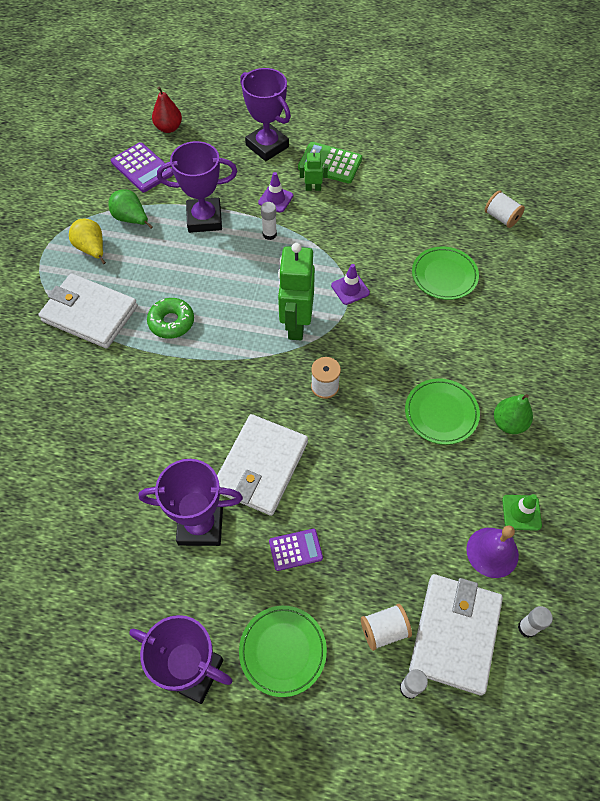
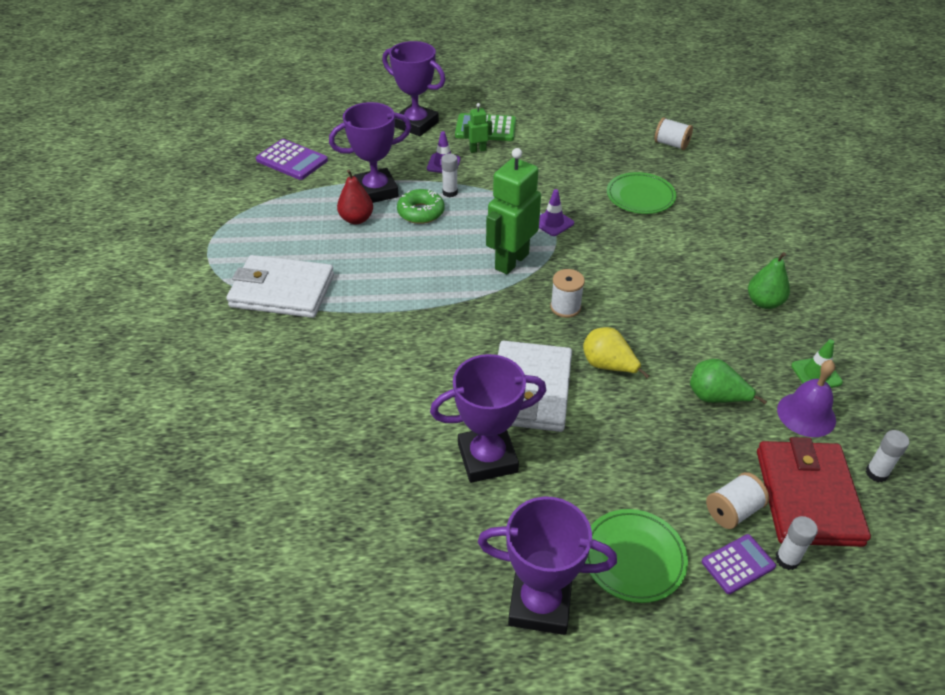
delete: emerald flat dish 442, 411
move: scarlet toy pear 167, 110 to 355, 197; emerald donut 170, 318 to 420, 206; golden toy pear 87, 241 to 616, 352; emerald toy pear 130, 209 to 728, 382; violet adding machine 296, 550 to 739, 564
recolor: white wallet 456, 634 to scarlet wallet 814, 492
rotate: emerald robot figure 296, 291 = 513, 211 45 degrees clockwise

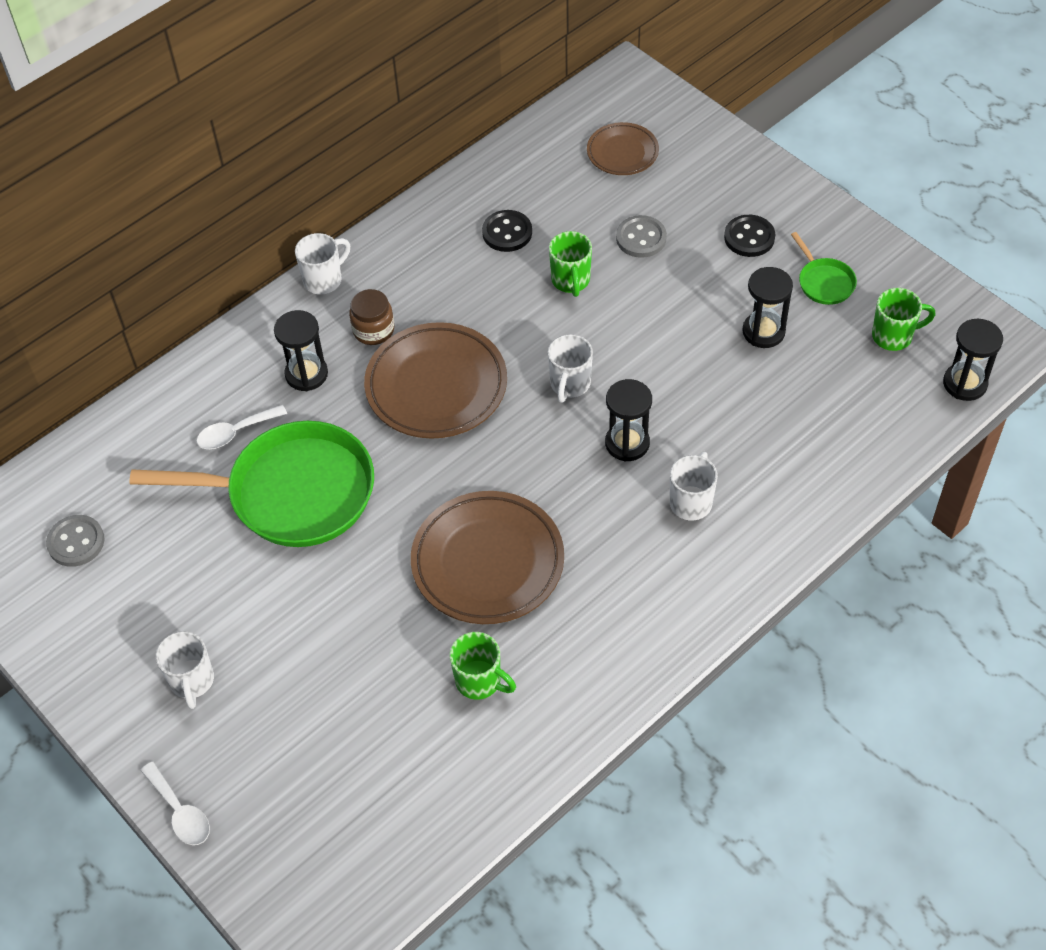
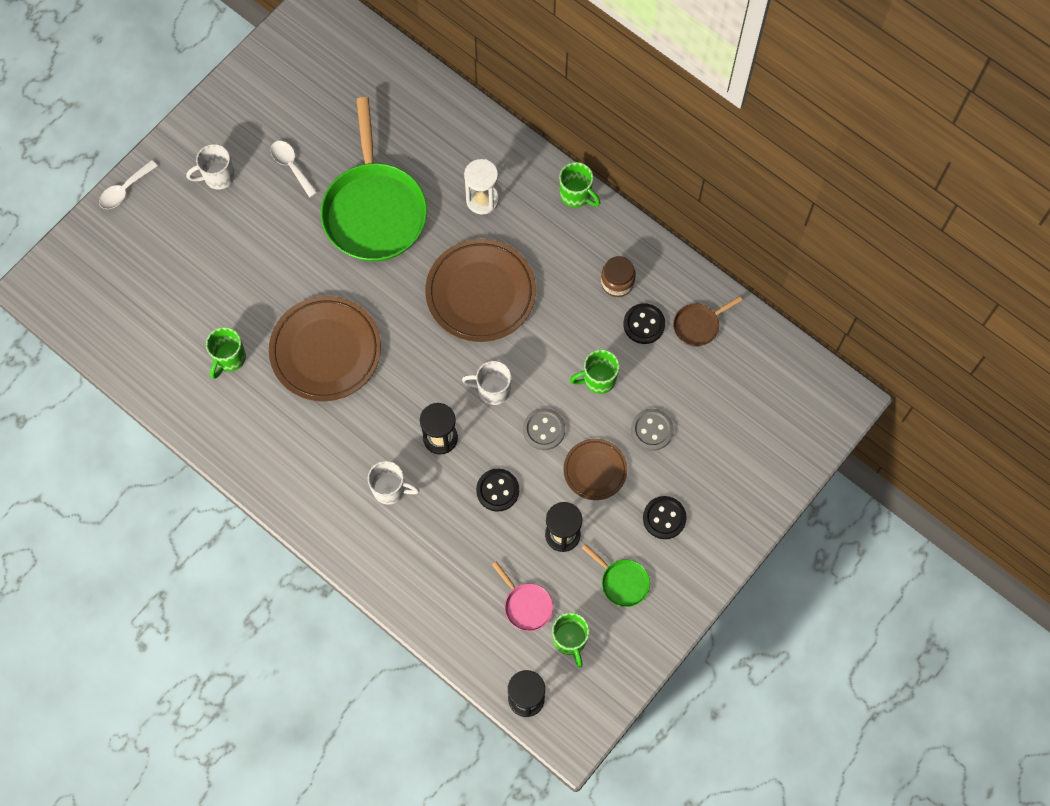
insert: ebony button 497, 490; rosy skillet 522, 596; russet skillet 707, 321
move: white tablespoon 241, 427 to 294, 169; grey button 75, 541 to 544, 429; russet flat dish 623, 148 to 595, 469; russet jam jar 371, 317 to 618, 276
recolor: ebony sandglass 301, 350 to white sandglass 481, 187; white coffee mug 322, 263 to emerald coffee mug 579, 185
rotate: emerald skillet 824, 268 = 616, 575 105 degrees counterclockwise

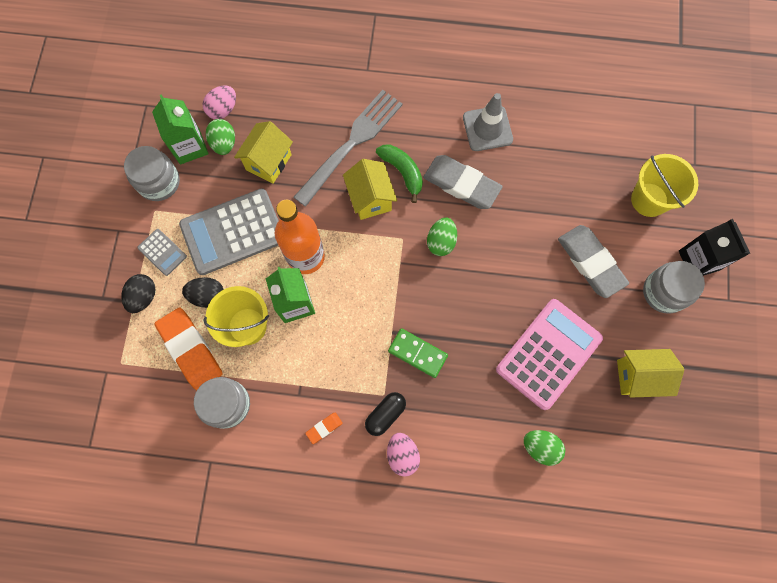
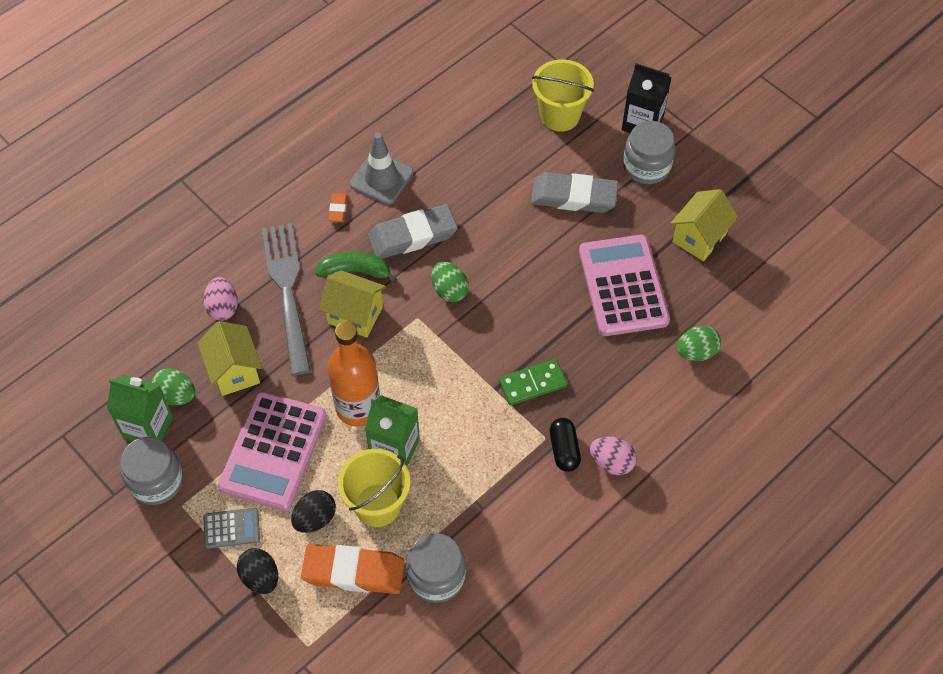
move: rosy egg shape 219, 102 to 220, 299; bright orange gum eraser 324, 428 to 337, 207
recolor: grey adding machine 228, 231 to rosy adding machine 272, 451

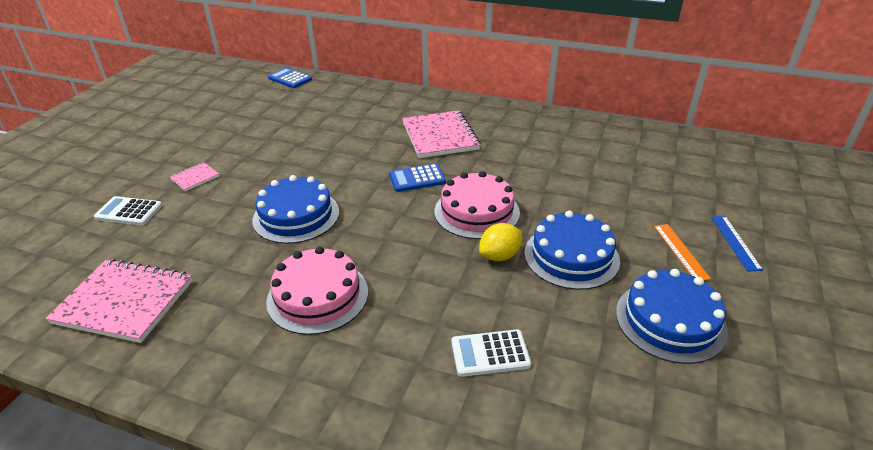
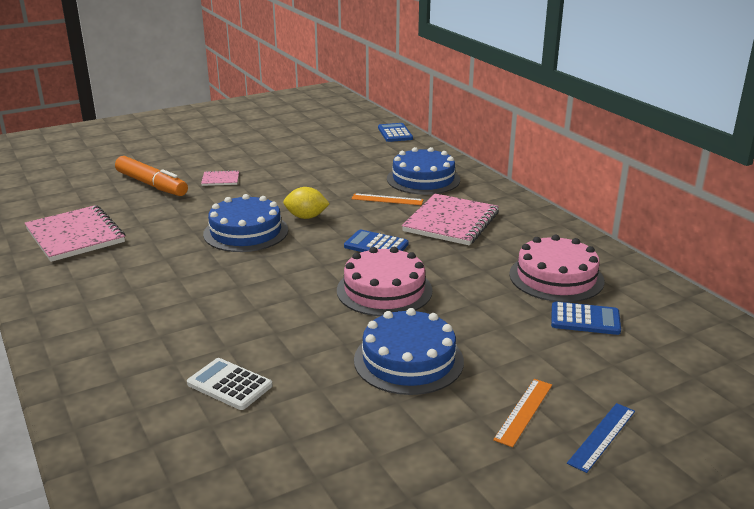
insert: bright orange ruler 388, 199; royal blue adding machine 586, 318
move: golden lemon 500, 242 to 306, 203; royal blue cake 672, 316 to 423, 171; rosy cake 317, 290 to 557, 268
replace: white adding machine 128, 210 to bright orange marker pen 151, 176

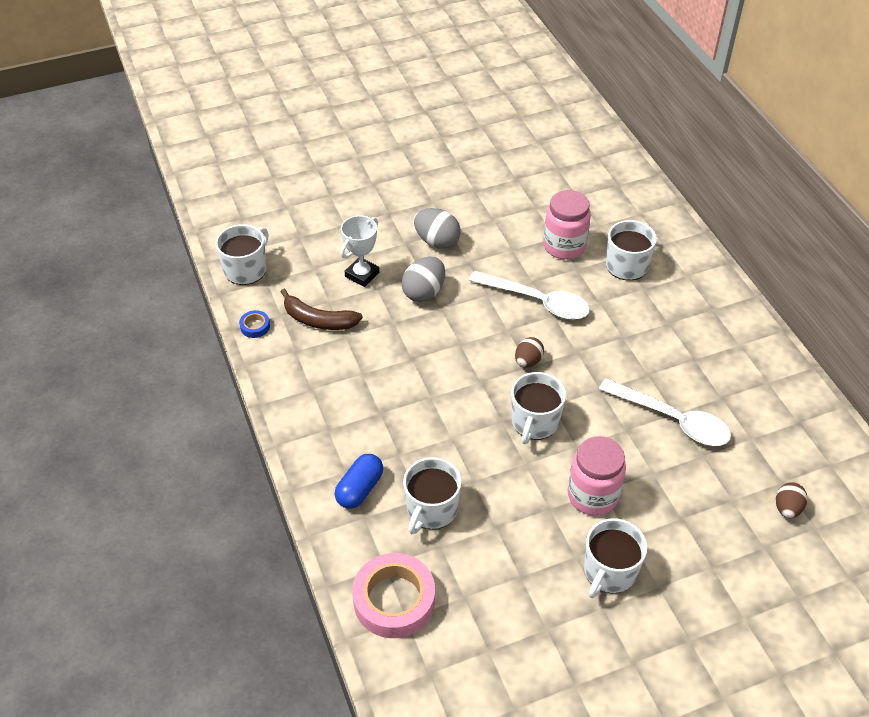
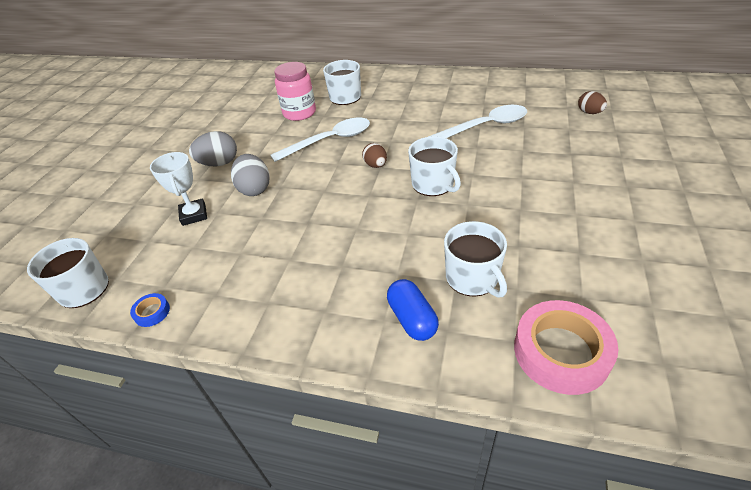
delete: russet banana 322, 309; rosy jam jar 597, 476; white coffee mug 615, 558

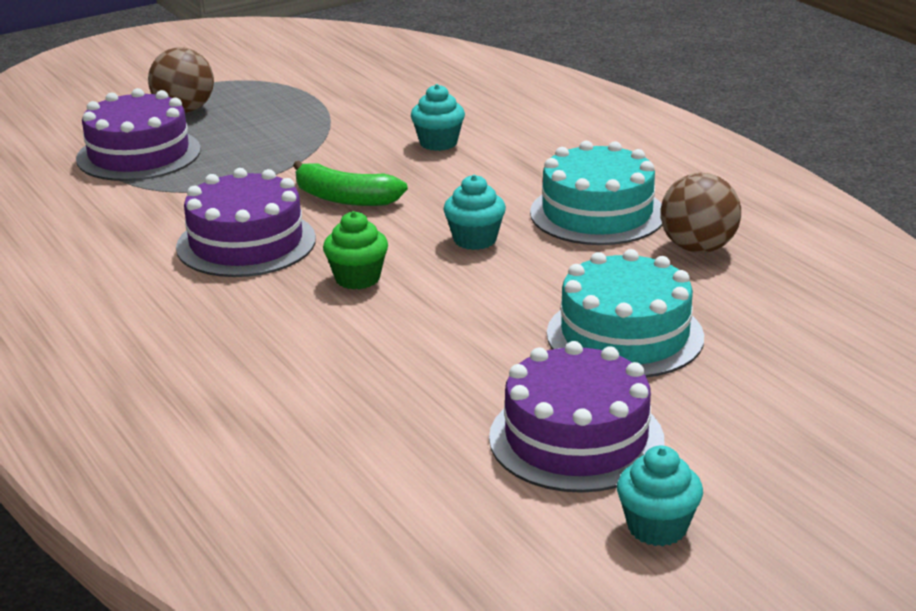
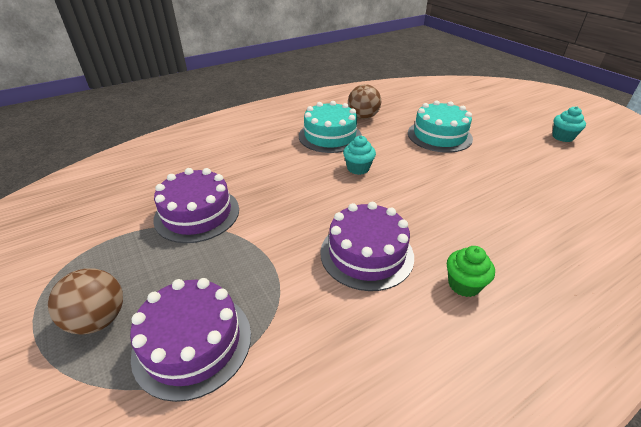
delete: emerald banana 350, 183; teal muffin 438, 117
move: violet cake 576, 417 to 196, 205; emerald muffin 355, 250 to 471, 271

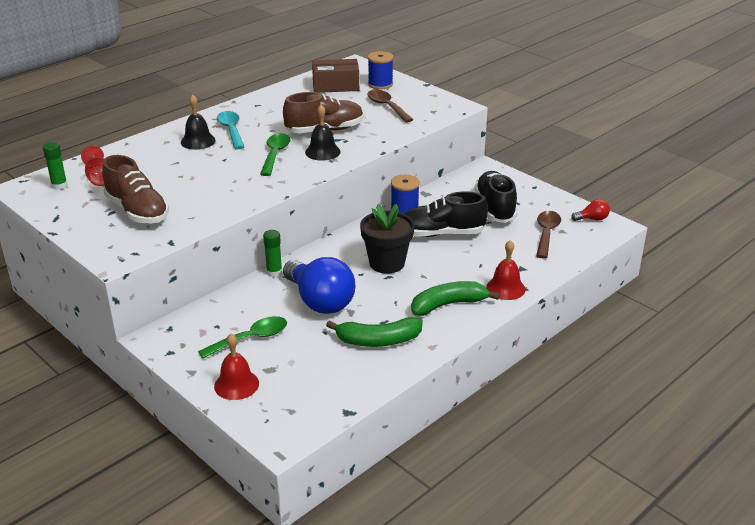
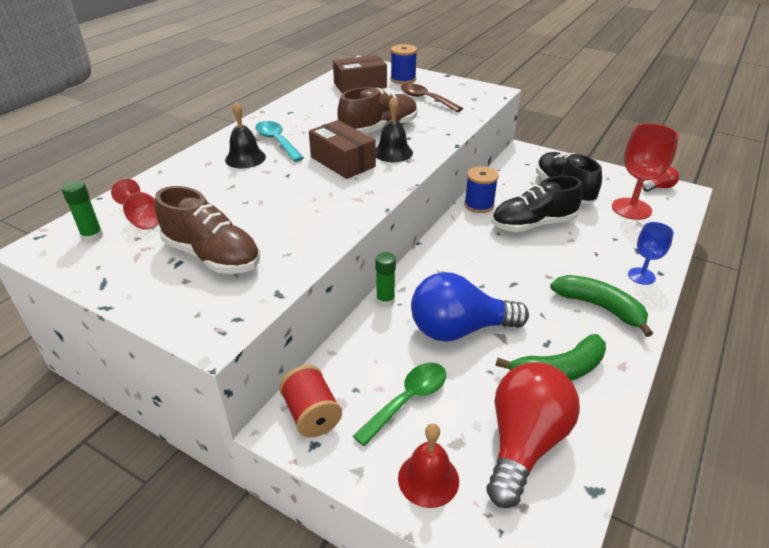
delete: ebony potted plant 387, 239
insert: scarlet spool 310, 401; scarlet bulb 533, 435
replace: emerald tablespoon 275, 154 to russet box 342, 149; russet tablespoon 548, 235 to scarlet wine glass 645, 171; scarlet school bell 506, 270 to royal blue wine glass 651, 253
rotate: royal blue bulb 319, 285 = 470, 306 135 degrees clockwise; emerald banana 455, 298 = 601, 306 75 degrees clockwise

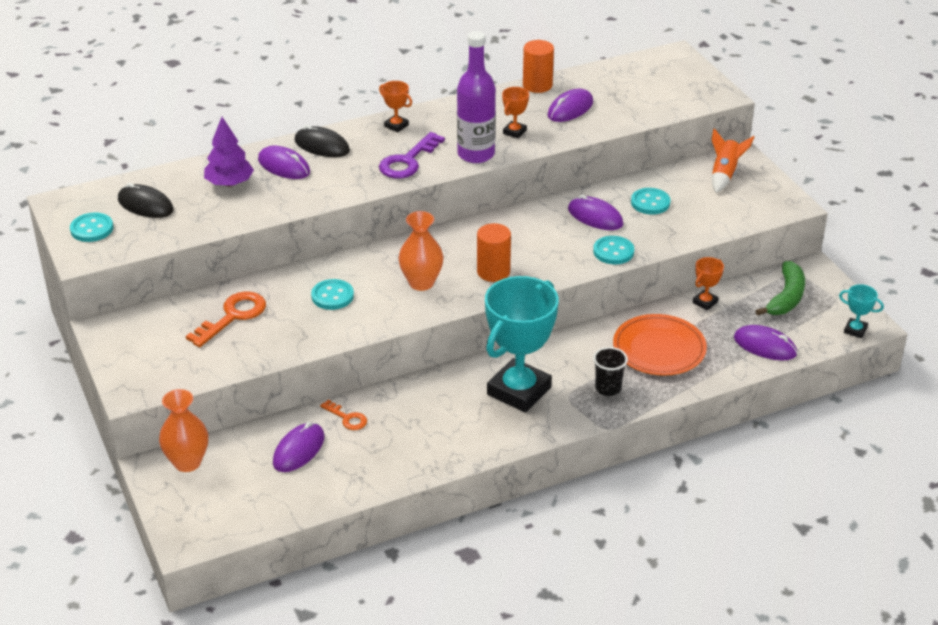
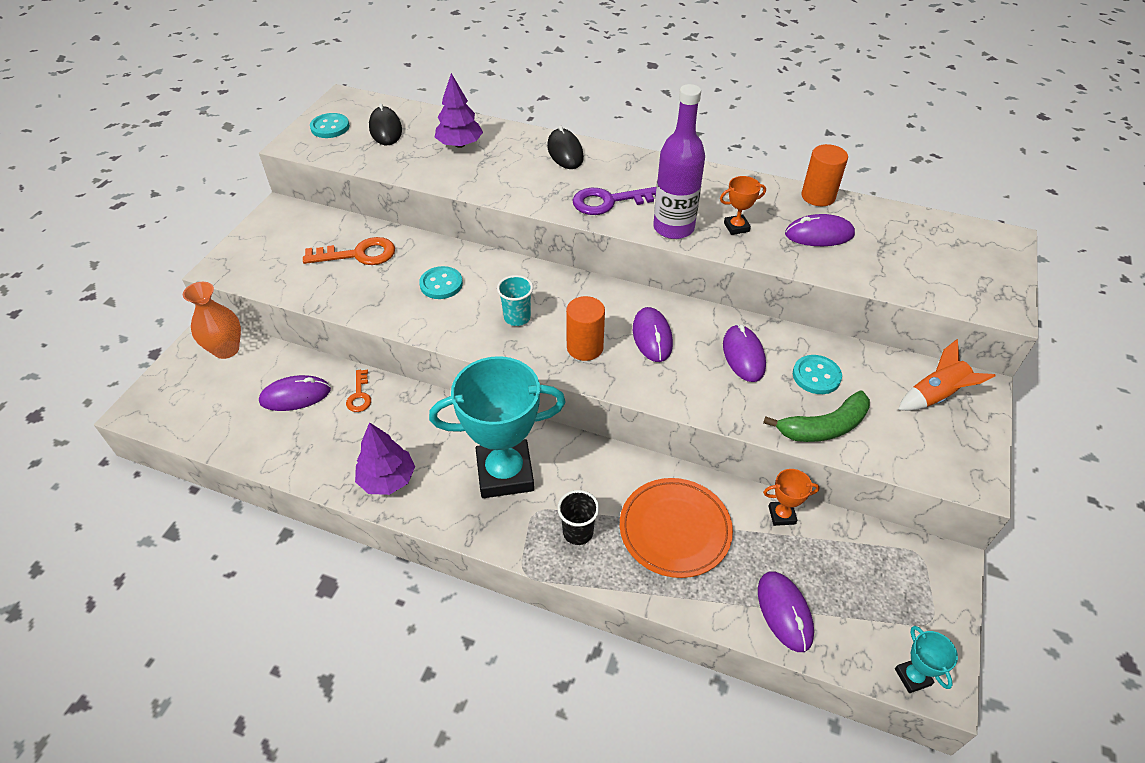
delete: bright orange award cup 395, 106; teal button 613, 250
insert: violet tree 385, 458
move: violet computer mouse 284, 162 to 653, 334; emerald banana 780, 288 to 816, 416
replace: bright orange tall vase 421, 251 to teal cup 515, 300

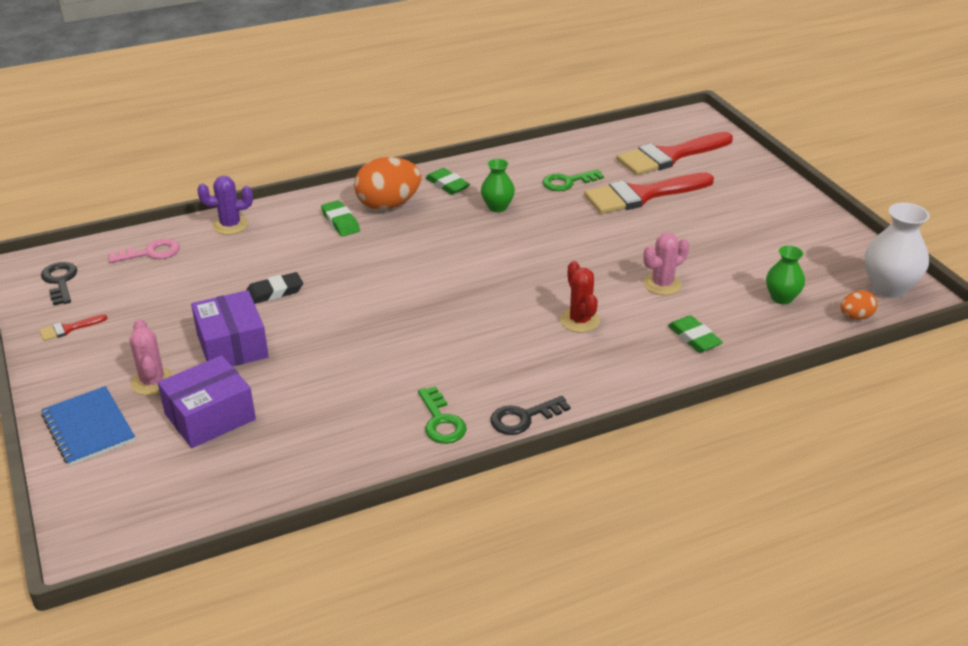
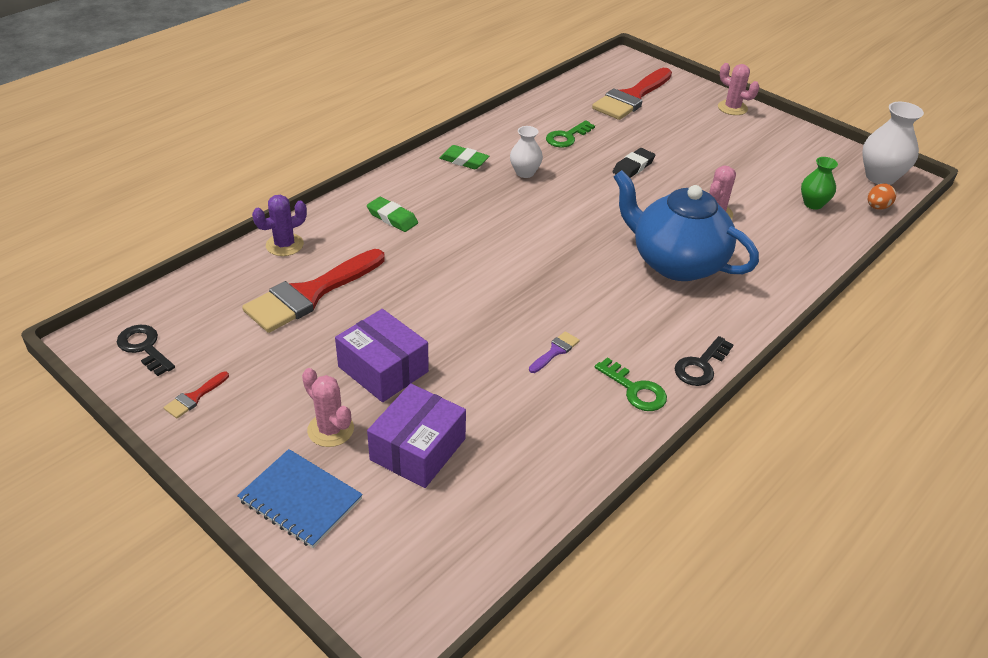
delete: rosy key 144, 251; bright orange egg shape 388, 183; emerald gum eraser 695, 334
insert: violet paint brush 554, 352; rosy prickly plant 738, 89
move: scarlet paint brush 649, 193 to 313, 291; ebony gum eraser 274, 288 to 633, 163
replace: scarlet prickly plant 580, 297 to royal blue china teapot 686, 225
recolor: emerald tall vase 498, 185 to white tall vase 526, 152

